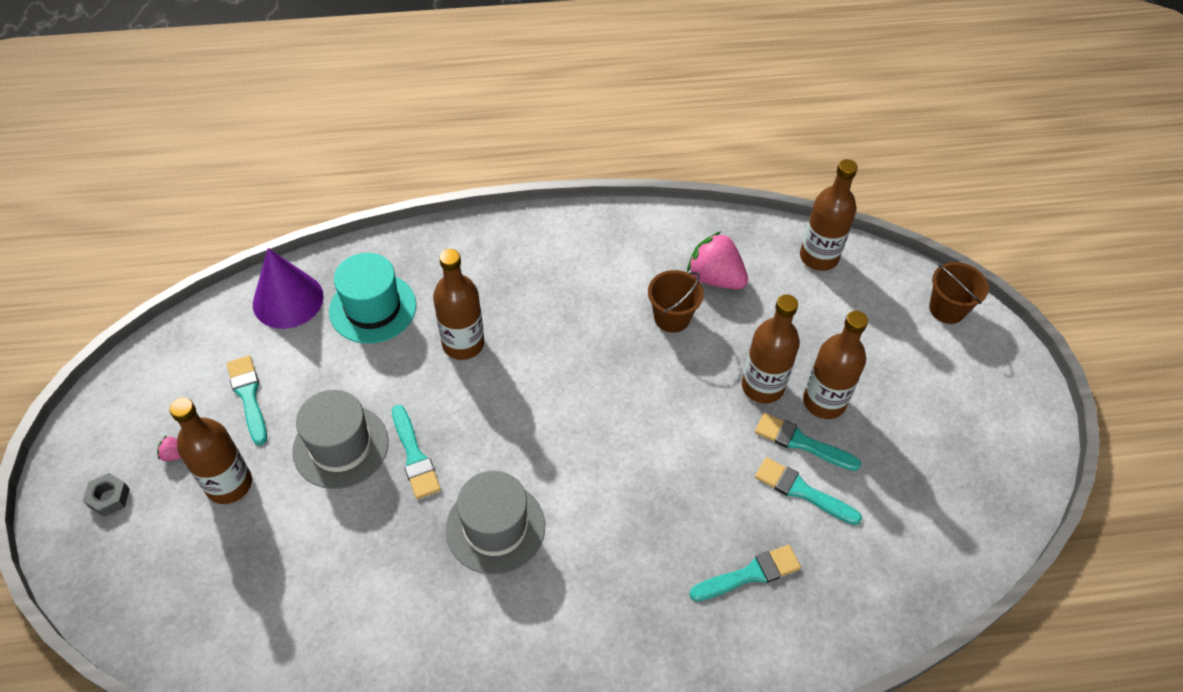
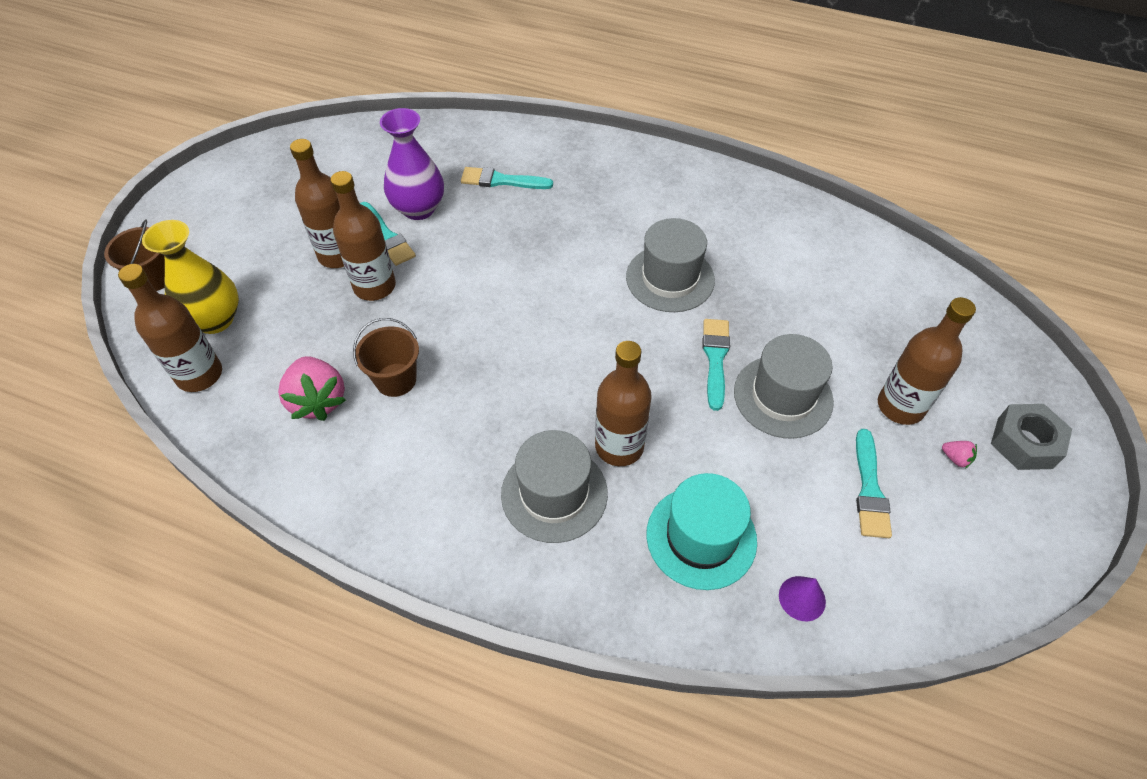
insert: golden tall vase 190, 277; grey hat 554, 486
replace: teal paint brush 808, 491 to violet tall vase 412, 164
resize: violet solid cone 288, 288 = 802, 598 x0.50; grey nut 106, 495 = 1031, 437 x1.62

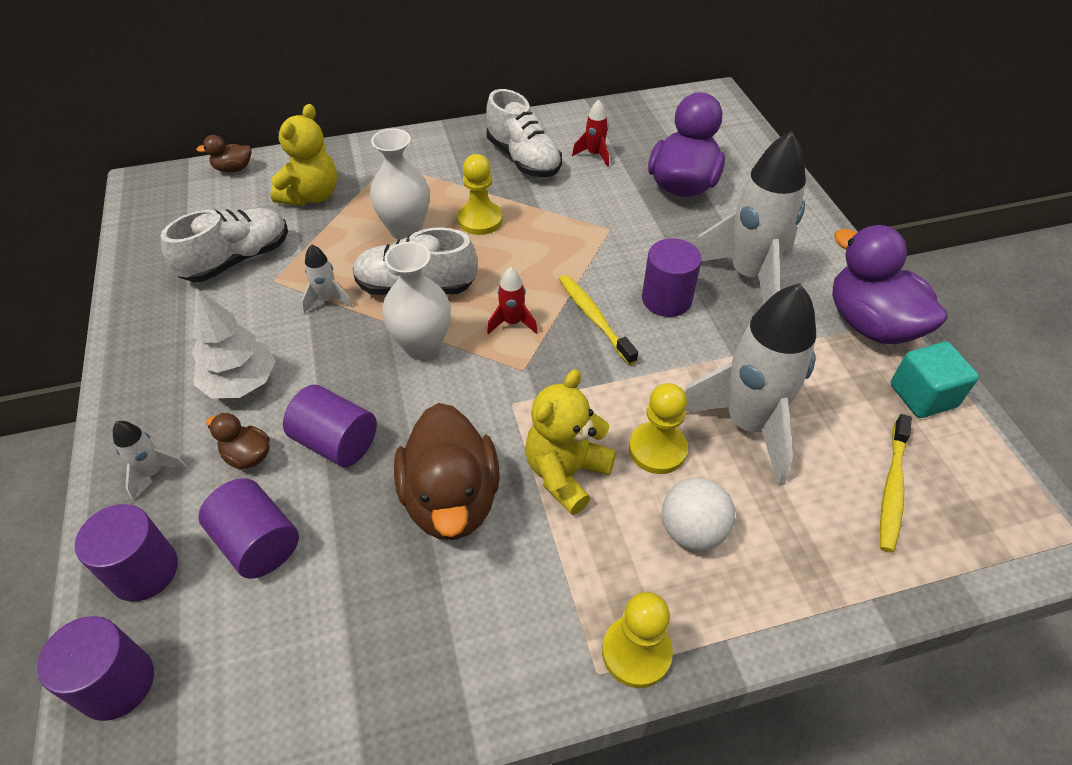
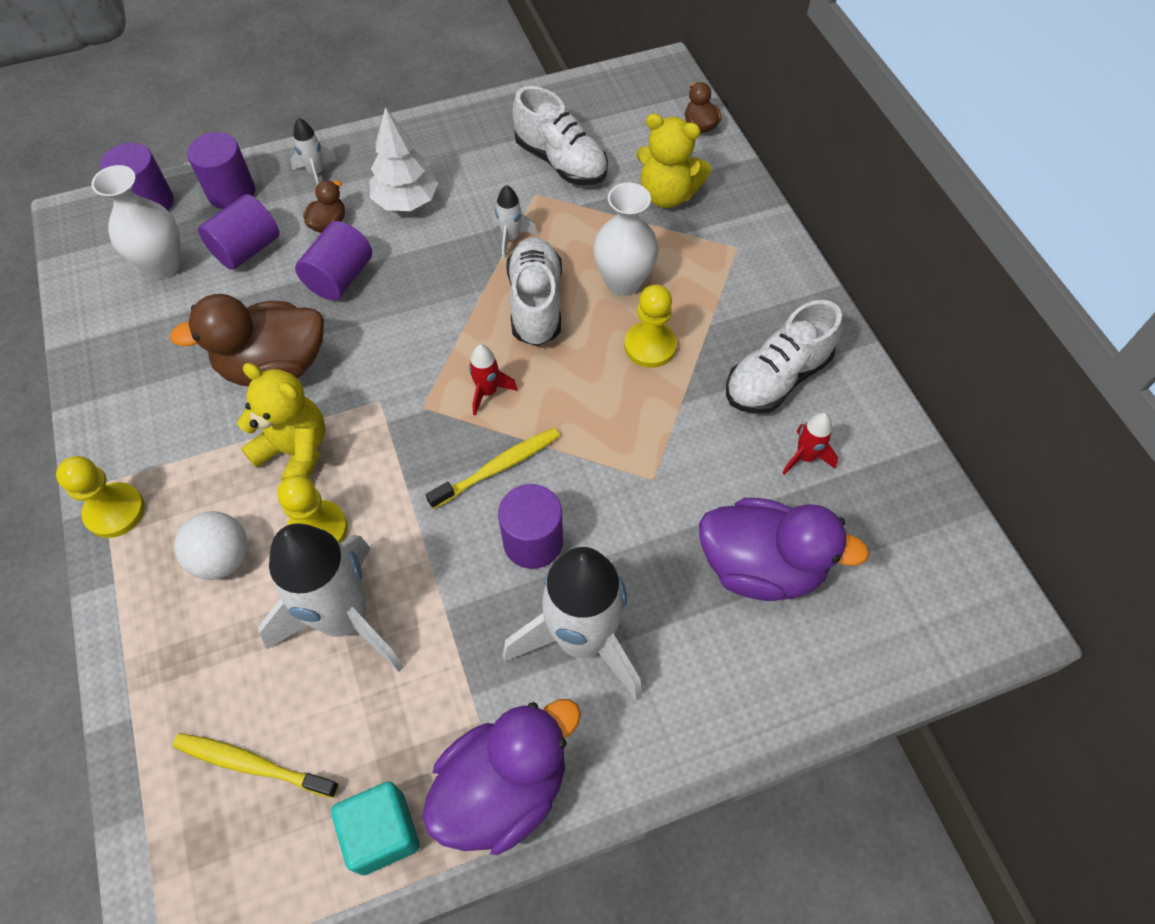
move: white tall vase 416, 301 to 136, 222

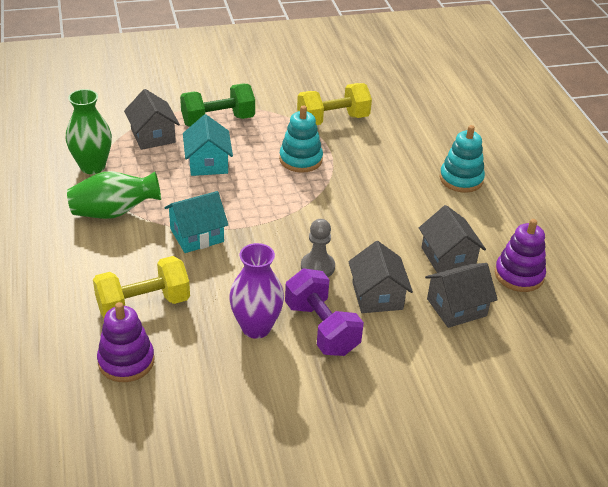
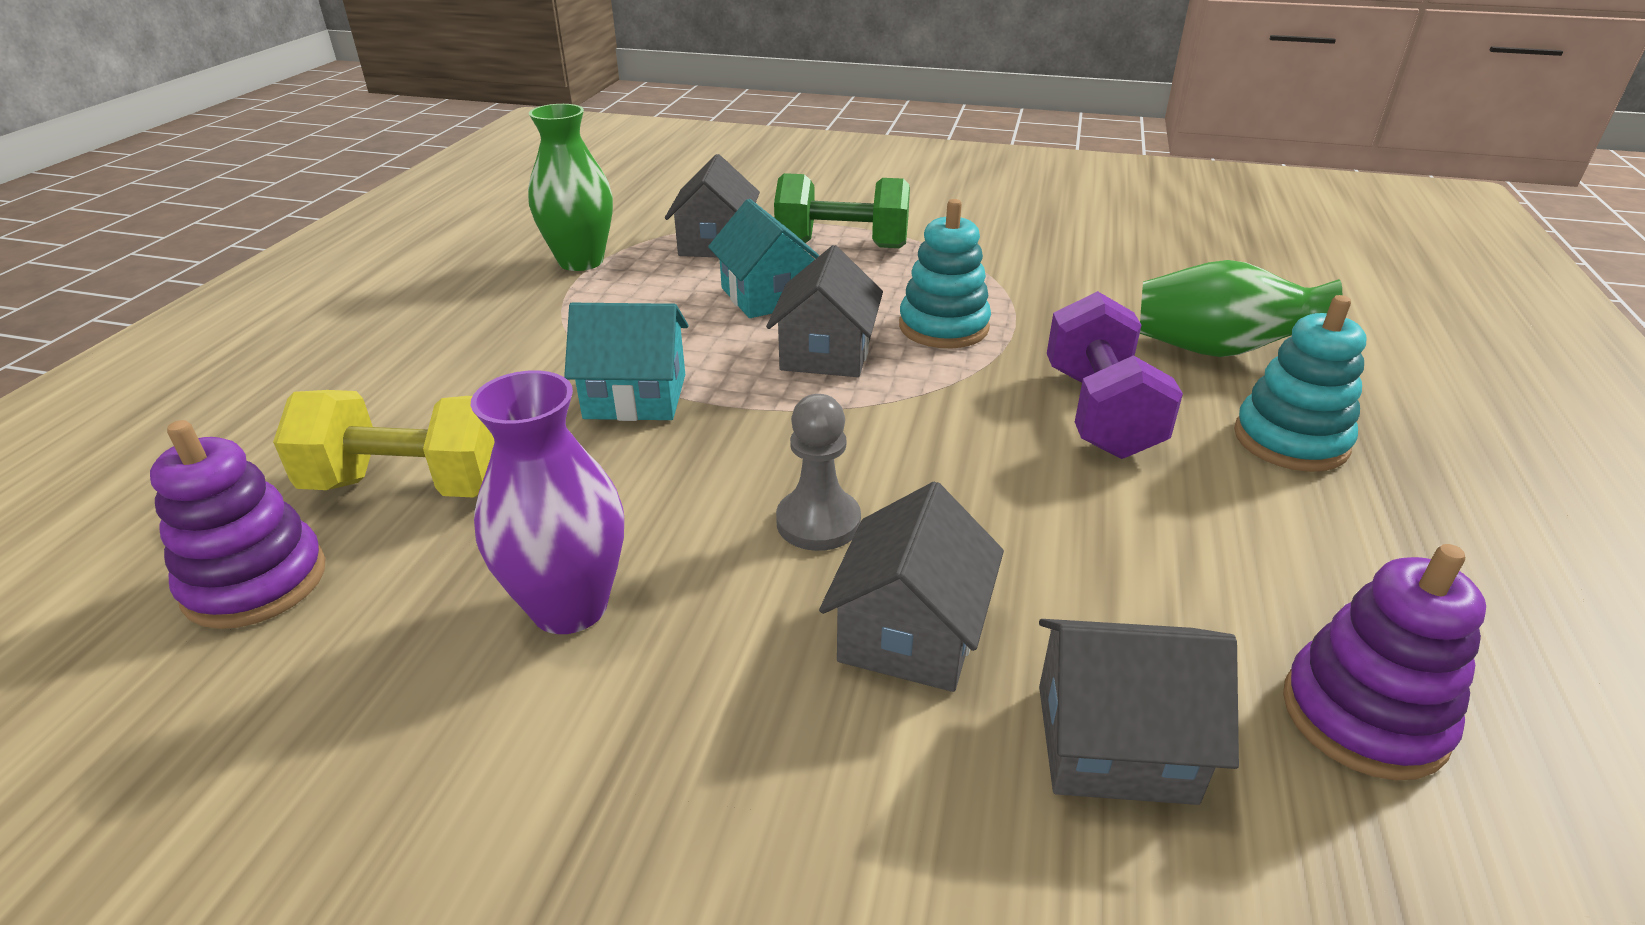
delete: golden dumbbell 334, 104
move: grey house 452, 239 to 824, 311; violet dumbbell 324, 312 to 1115, 375; emerald tall vase 114, 195 to 1241, 308
rotate: teal house 208, 145 = 764, 258 45 degrees counterclockwise

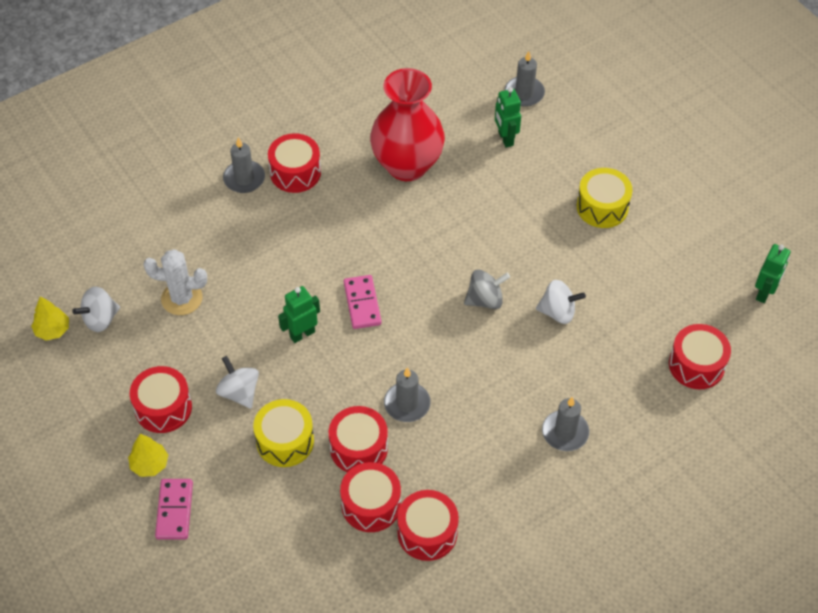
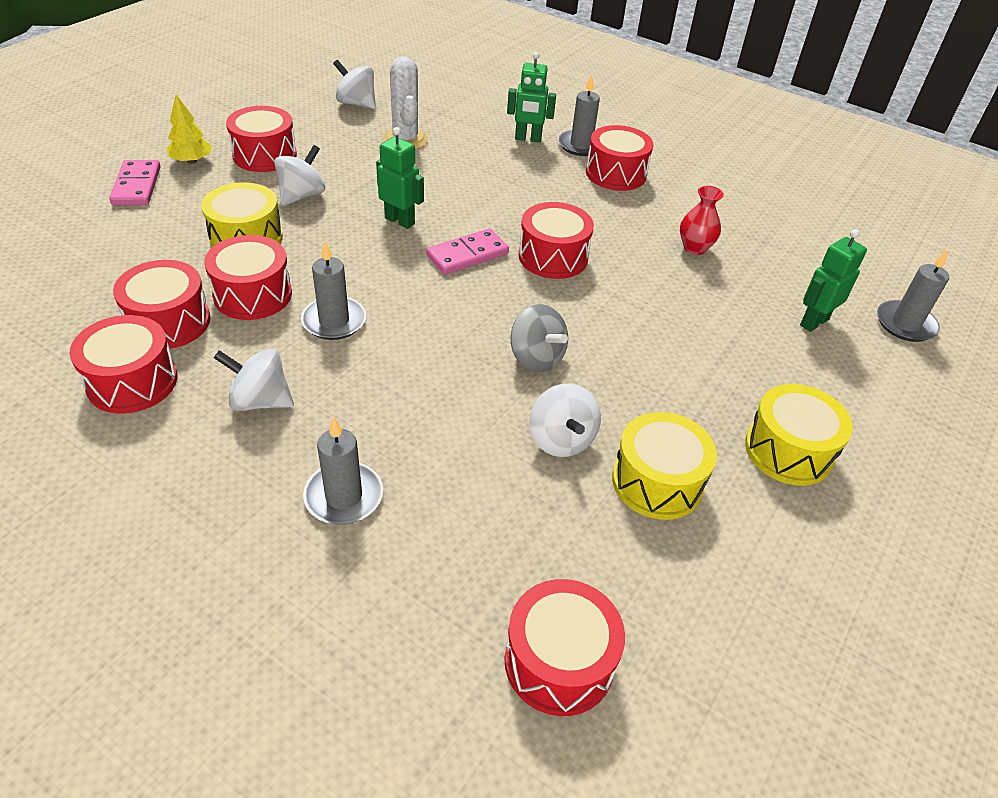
delete: golden tree 50, 318
insert: white whirligig 254, 380; scarlet drum 556, 240; golden drum 664, 466
move: emerald robot figure 773, 273 to 531, 97
rotate: rosy domino piece 174, 509 = 135, 182 75 degrees counterclockwise
resize: scarlet tall vase 407, 124 = 702, 220 x0.41

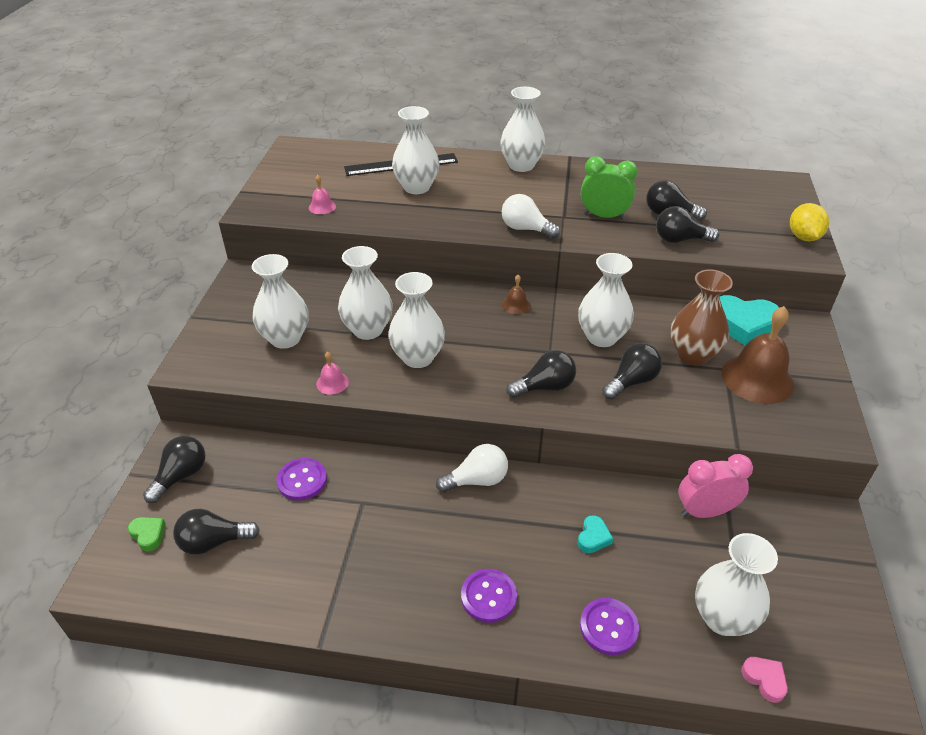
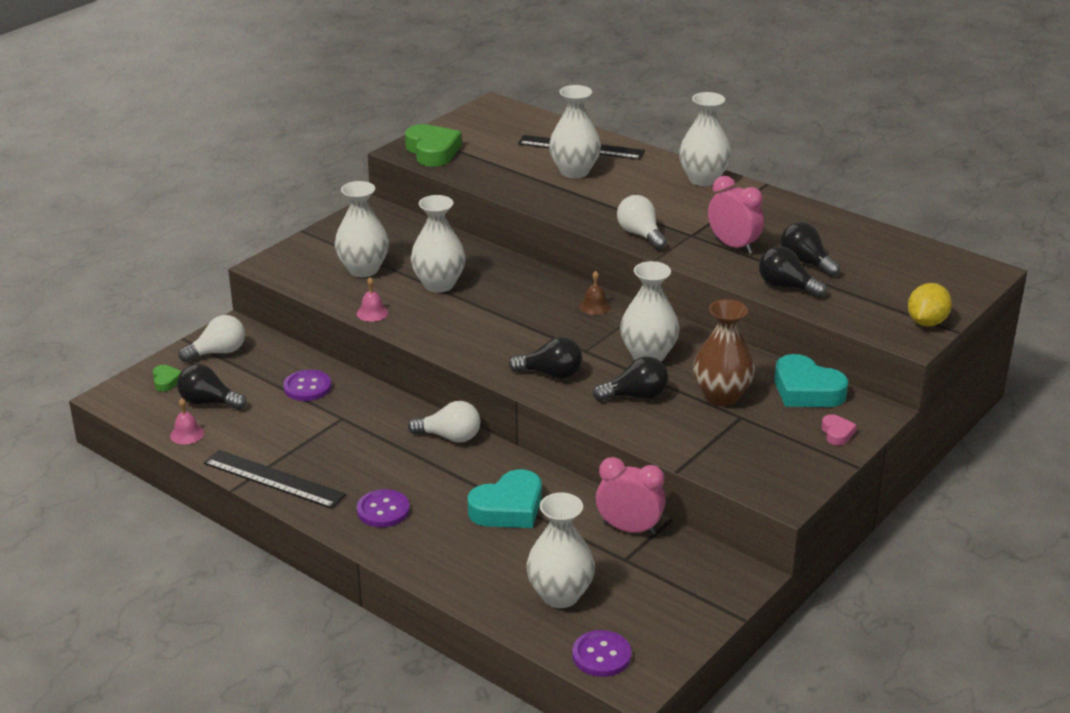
delete: white tall vase 416, 320; russet school bell 757, 355
insert: ebony ruler 275, 479; emerald love heart 433, 145
move: rosy school bell 322, 194 to 187, 421; violet button 609, 626 to 601, 653; rosy love heart 764, 680 to 839, 429
recolor: ebony bulb 174, 469 to white bulb 212, 338; emerald clock 609, 188 to rosy clock 736, 215
resize: teal love heart 595, 534 = 505, 498 x2.05

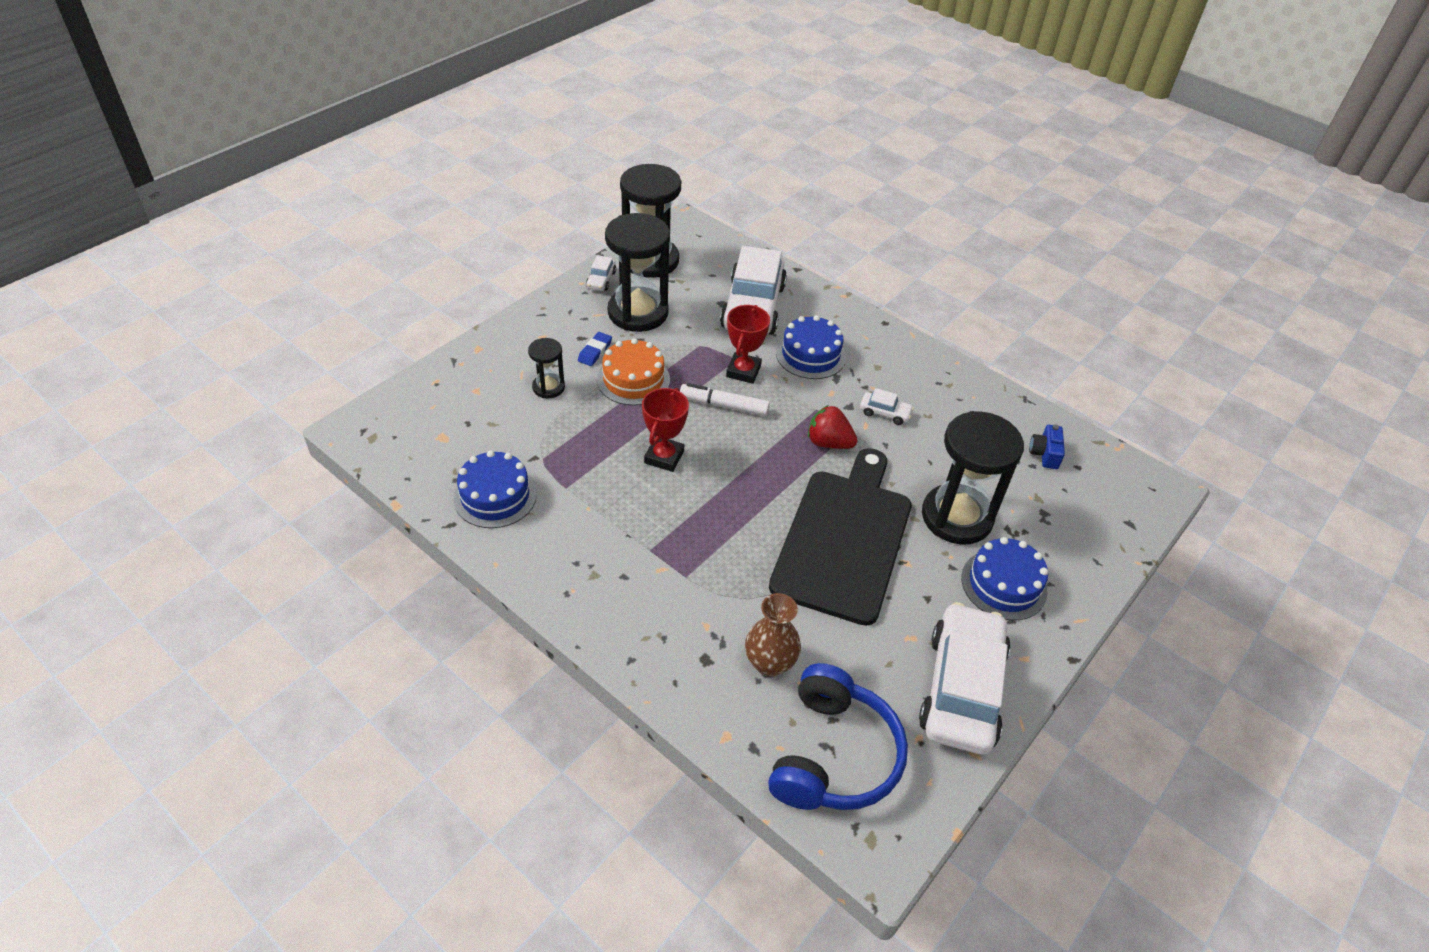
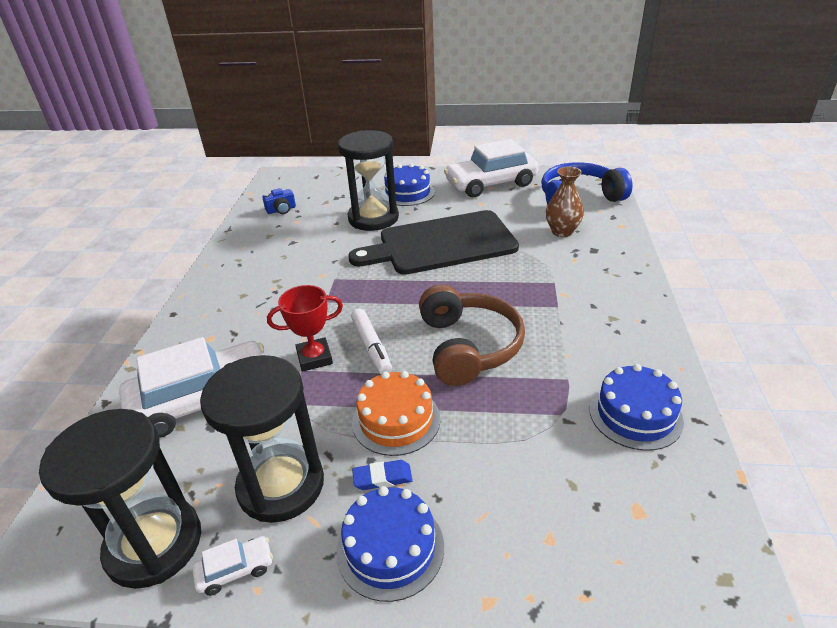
delete: ebony sandglass 546, 368; scarlet toy strawberry 833, 427; white car 887, 406
move: royal blue cake 811, 347 to 390, 544
replace: scarlet award cup 665, 430 to russet headset 472, 335

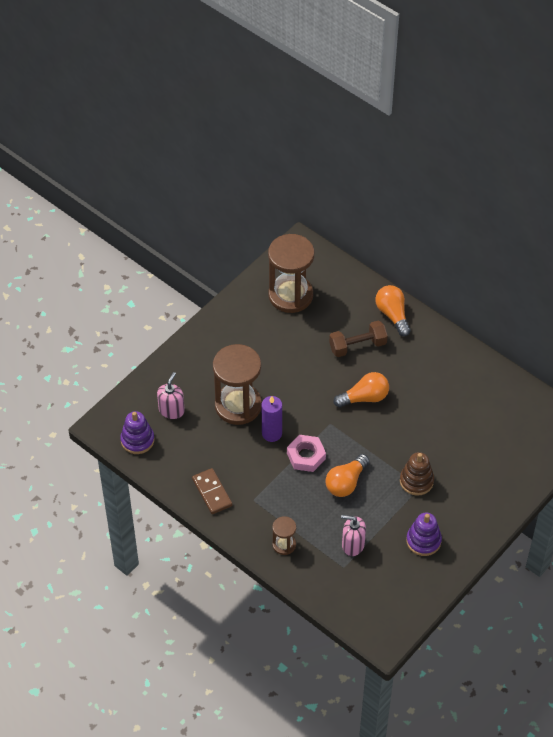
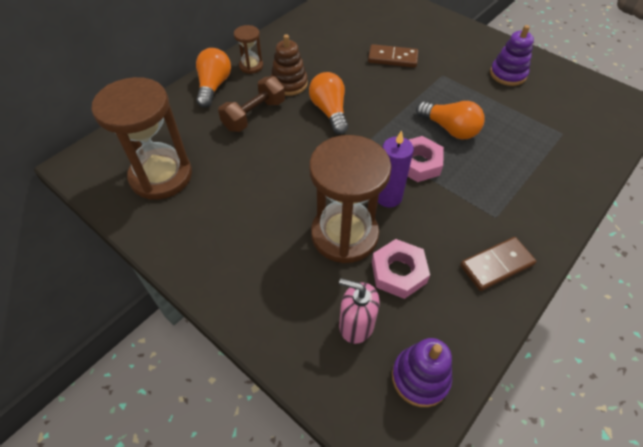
delete: rosy pump bottle 353, 535
insert: russet domino piece 393, 56; rosy nut 401, 269
move: russet sandglass 284, 535 to 248, 49; russet ring stacker 417, 474 to 289, 65
rotate: bright orange bulb 393, 310 = 213, 78 120 degrees clockwise; russet dumbbell 358, 338 = 251, 104 60 degrees clockwise

